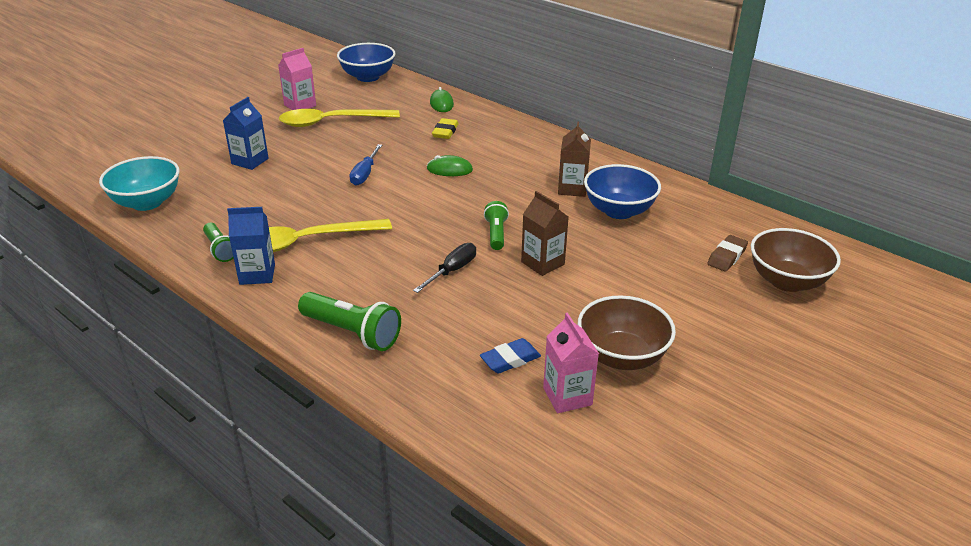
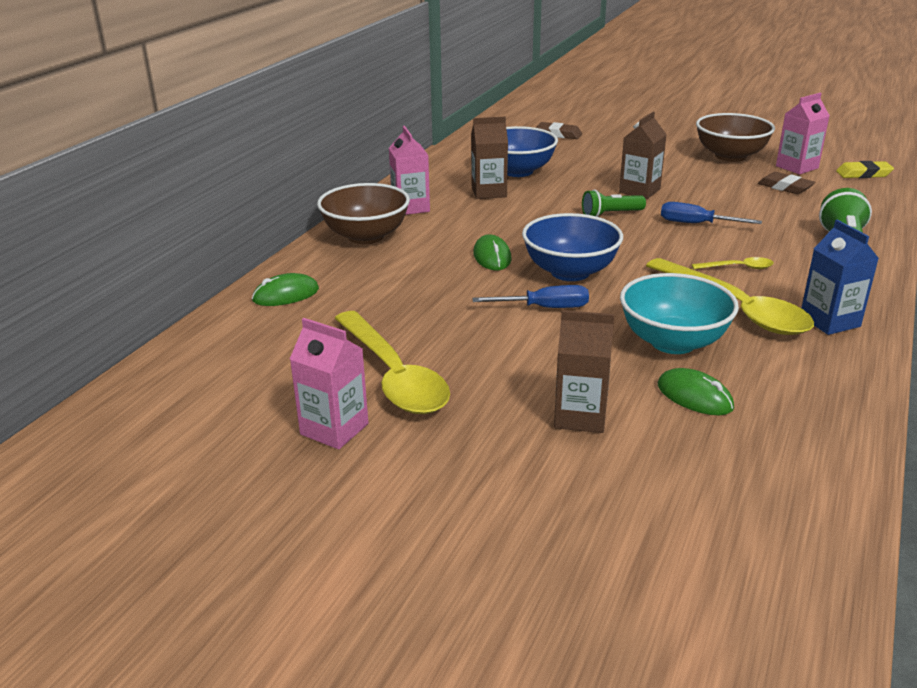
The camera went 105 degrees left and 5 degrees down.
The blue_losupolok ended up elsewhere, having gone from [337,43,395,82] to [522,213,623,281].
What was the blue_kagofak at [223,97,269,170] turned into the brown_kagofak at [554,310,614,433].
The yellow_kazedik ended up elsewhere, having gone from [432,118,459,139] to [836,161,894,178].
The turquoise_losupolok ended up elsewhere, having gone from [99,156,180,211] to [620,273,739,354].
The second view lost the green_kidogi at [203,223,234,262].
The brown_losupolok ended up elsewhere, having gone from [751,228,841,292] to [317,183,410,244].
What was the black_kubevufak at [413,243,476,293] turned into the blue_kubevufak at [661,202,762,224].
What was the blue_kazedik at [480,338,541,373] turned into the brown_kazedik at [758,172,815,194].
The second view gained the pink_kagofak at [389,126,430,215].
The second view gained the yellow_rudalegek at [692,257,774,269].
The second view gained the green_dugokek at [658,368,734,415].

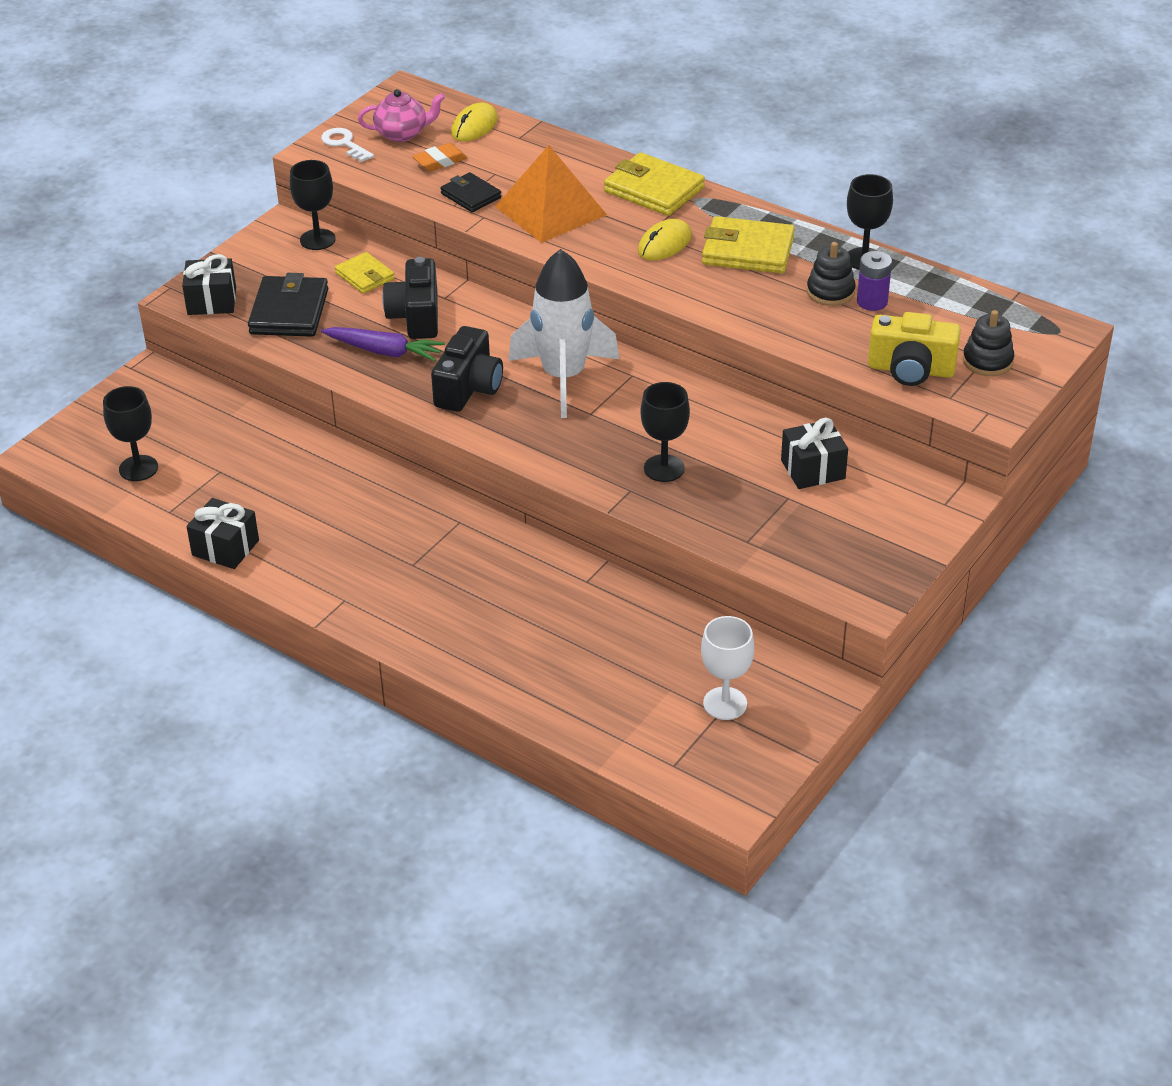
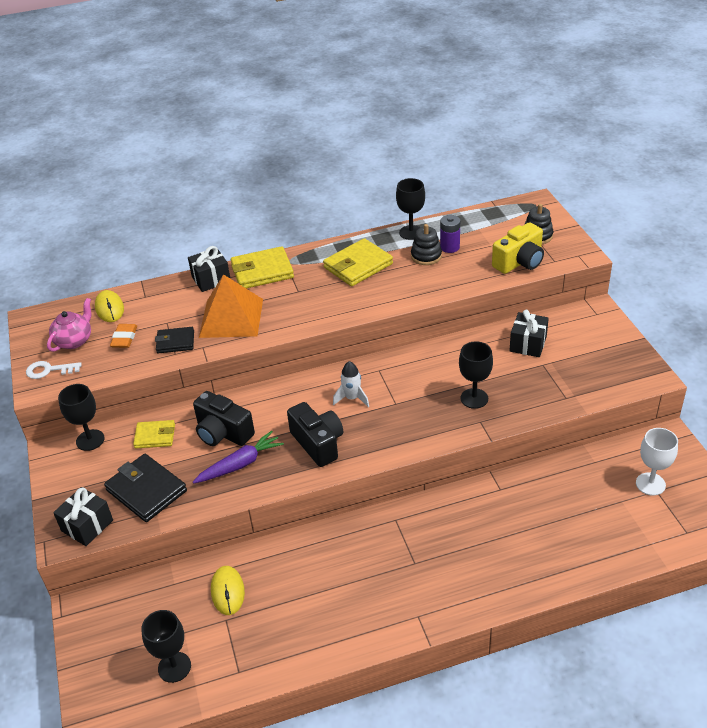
The camera went 50 degrees left and 0 degrees up.
The yellow_dugokek ended up elsewhere, having gone from [638,219,692,260] to [211,566,245,615].
The size of the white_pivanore at [508,249,619,418] changed by a factor of 0.46.
The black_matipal ended up elsewhere, having gone from [186,498,259,569] to [188,246,230,292].

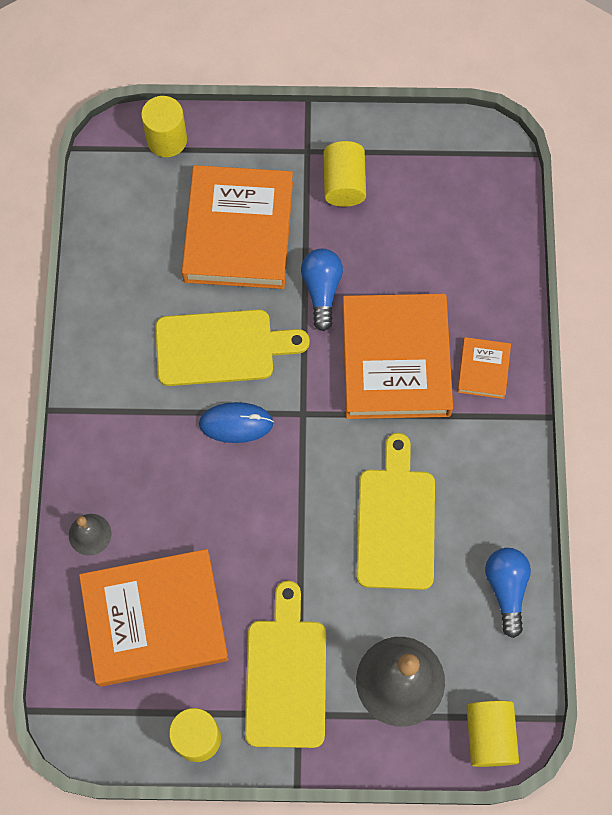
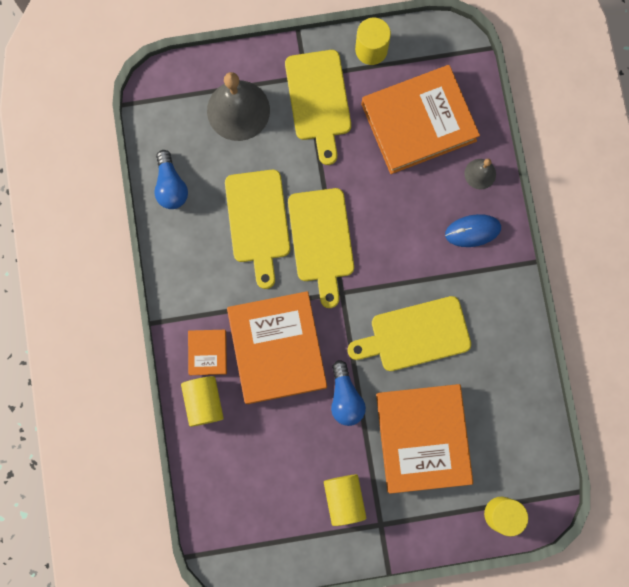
The camera went 170 degrees right and 10 degrees up.
The blue_dugokek ended up elsewhere, having gone from [199,402,274,443] to [445,214,501,247].
The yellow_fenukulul ended up elsewhere, having gone from [466,701,519,767] to [181,376,224,427].
The second view gained the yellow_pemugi at [288,188,354,308].

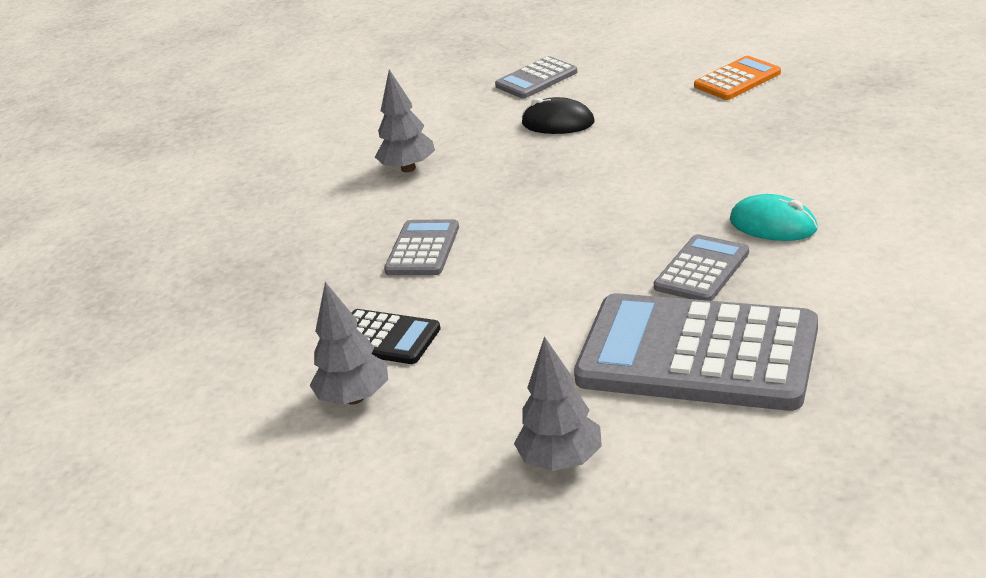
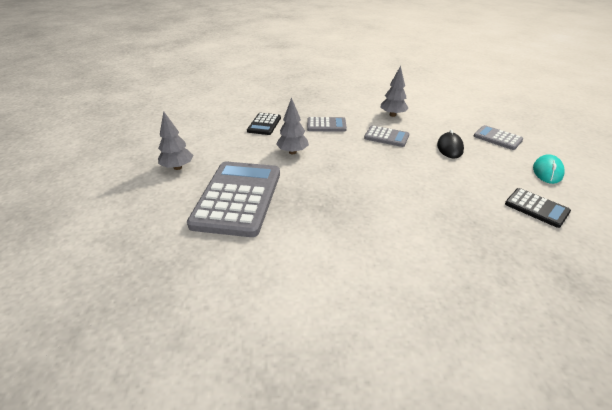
The camera went 75 degrees right and 5 degrees up.
What was the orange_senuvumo at [694,56,781,100] turned into the black_senuvumo at [505,188,571,228].
The turquoise_dugokek ended up elsewhere, having gone from [730,194,818,241] to [533,154,565,184].
The grey_senuvumo ended up elsewhere, having gone from [654,234,749,301] to [364,125,409,147].
The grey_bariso ended up elsewhere, having gone from [309,282,388,405] to [276,97,309,154].

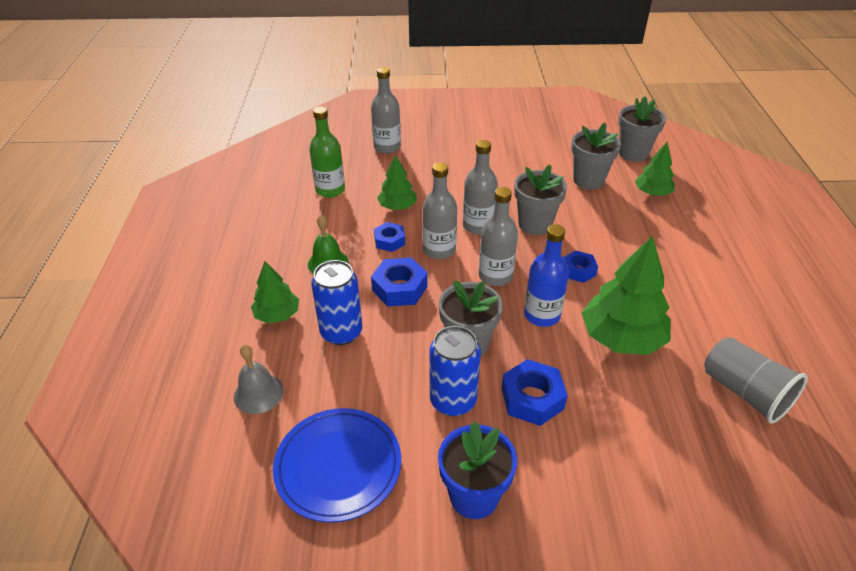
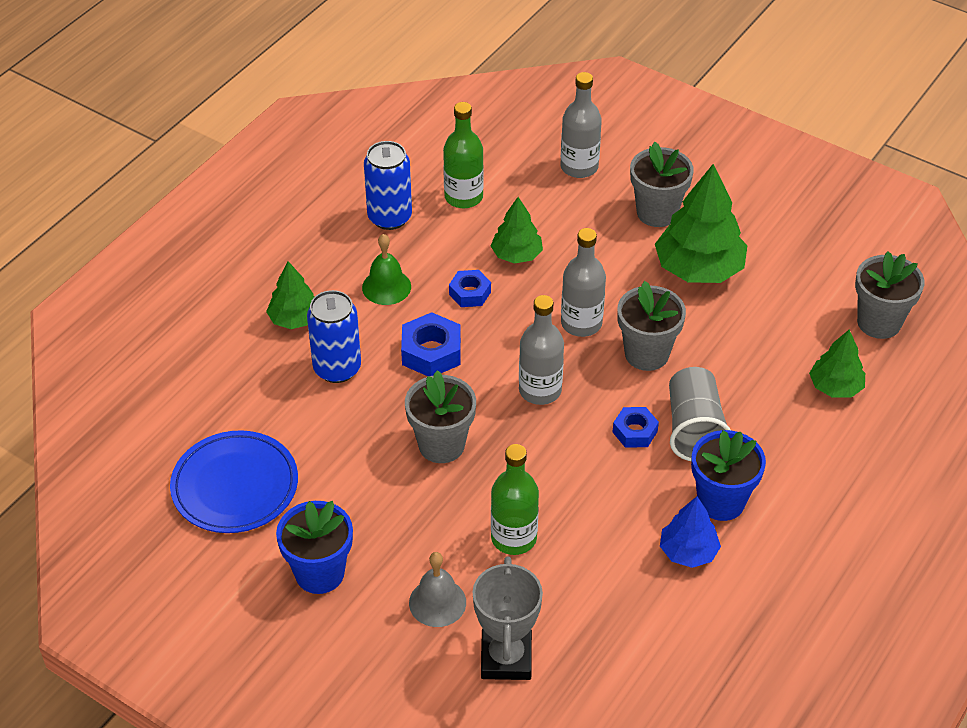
The camera went 35 degrees right and 5 degrees up.
The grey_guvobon ended up elsewhere, having gone from [571,123,621,189] to [630,142,694,227].
The second view lost the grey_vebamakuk at [422,162,457,259].
The second view lost the blue_vebamakuk at [524,224,569,327].
The green_bariso ended up elsewhere, having gone from [582,236,671,355] to [655,164,747,283].
The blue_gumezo ended up elsewhere, having gone from [429,326,481,416] to [364,141,412,230].
The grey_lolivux ended up elsewhere, having gone from [704,337,808,424] to [669,367,731,461].
The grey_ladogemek ended up elsewhere, having gone from [234,344,284,414] to [409,552,466,627].
The second view lost the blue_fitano at [501,359,568,426].
The second view gained the blue_guvobon at [691,430,766,521].
The second view gained the green_vebamakuk at [491,444,539,555].
The second view gained the blue_bariso at [660,496,721,568].
The second view gained the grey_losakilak at [473,557,543,680].

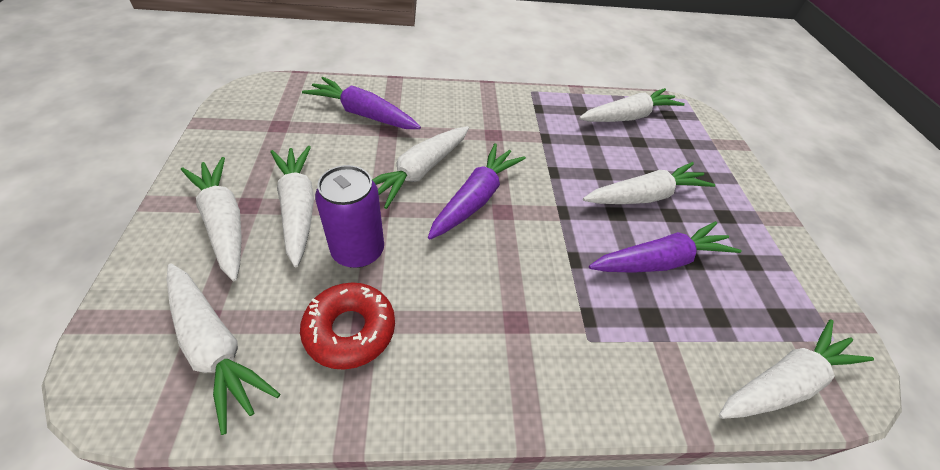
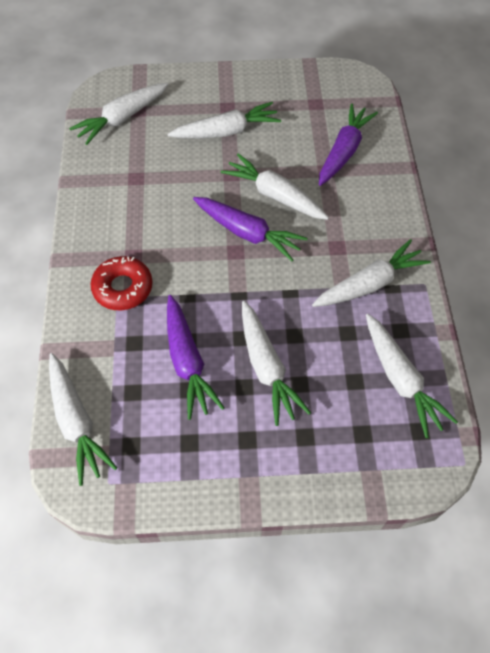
The camera went 95 degrees right and 10 degrees up.
The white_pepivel ended up elsewhere, having gone from [181,157,242,281] to [312,239,431,307].
The second view lost the purple_gumezo at [315,165,384,268].
The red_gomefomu ended up elsewhere, having gone from [300,282,395,370] to [90,256,153,310].

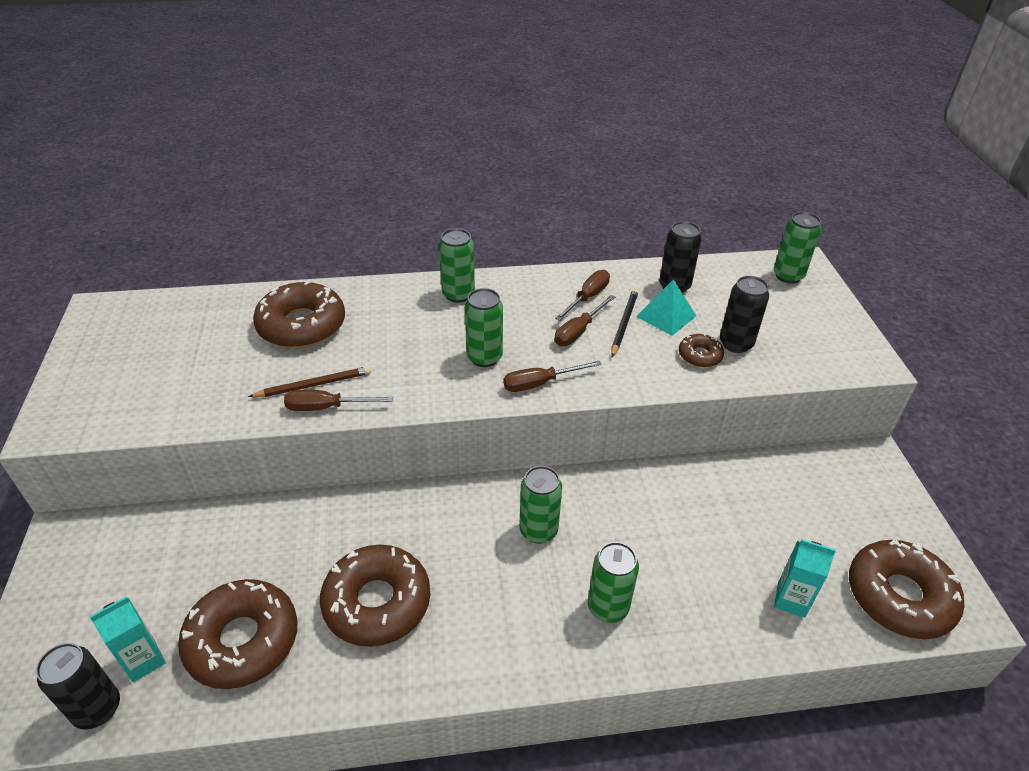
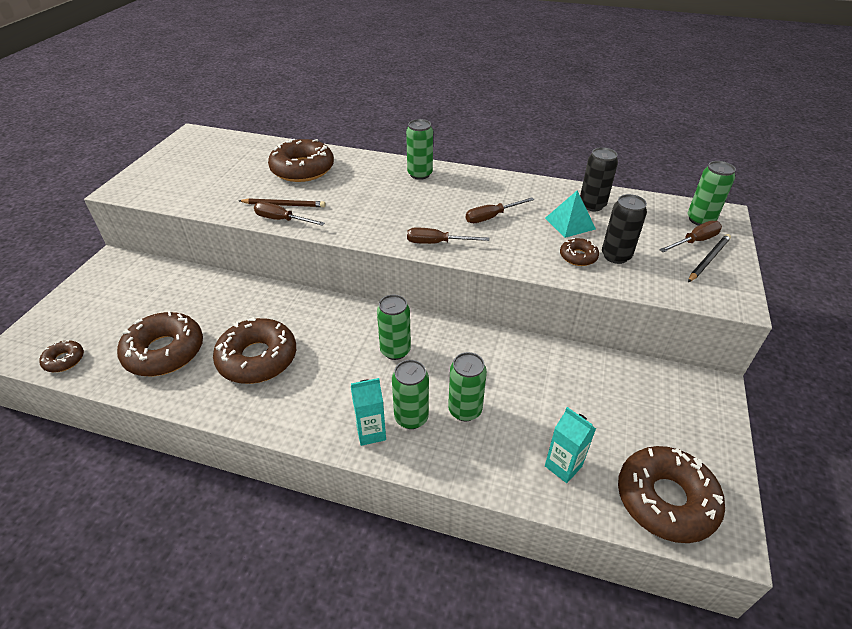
The camera went 25 degrees right and 0 degrees up.
The brown_kubevufak ended up elsewhere, having gone from [555,270,610,321] to [659,221,722,252].
The green_gumezo ended up elsewhere, having gone from [465,288,503,367] to [448,352,487,421].
The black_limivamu ended up elsewhere, having gone from [611,288,639,357] to [688,234,731,282].
The turquoise_kagofak ended up elsewhere, having gone from [89,596,166,682] to [351,378,386,446].
Where the black_gumezo stood at [36,643,120,729], the brown_gomefomu came to stand at [39,340,84,372].

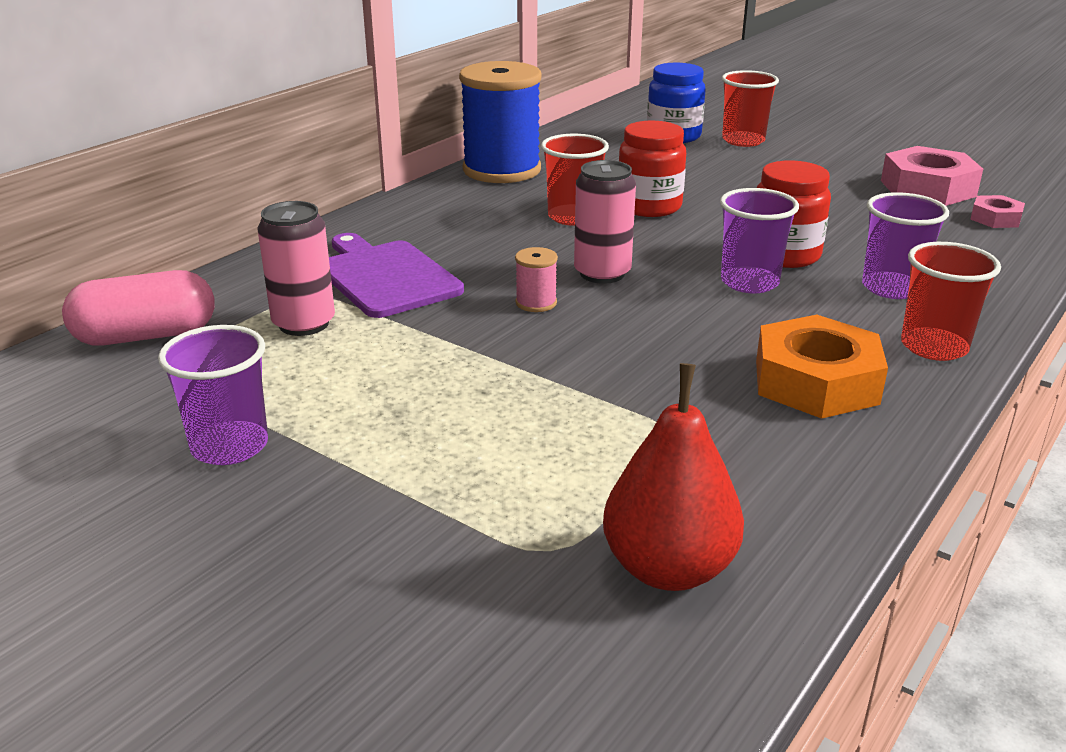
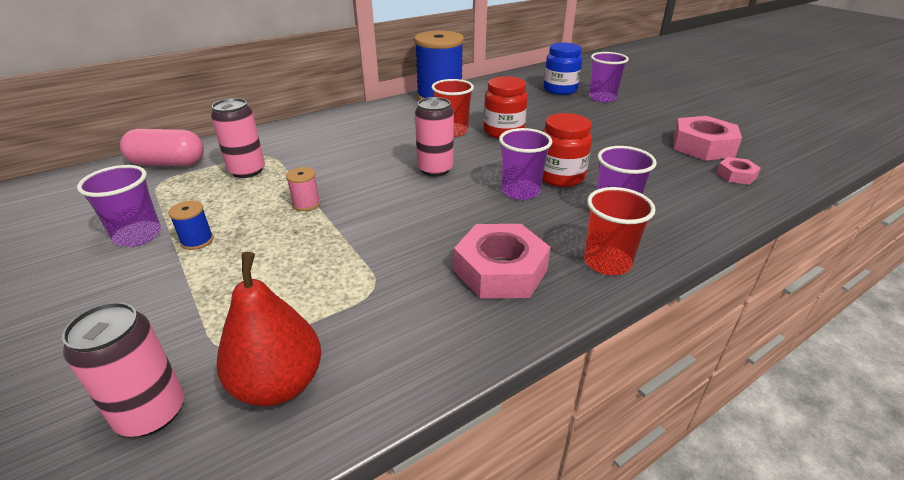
The camera went 20 degrees right and 5 degrees up.
What was the red_lolivux at [722,70,779,147] turned into the purple_lolivux at [589,52,629,102].
The second view lost the purple_pemugi at [329,233,464,318].
The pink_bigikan ended up elsewhere, having gone from [515,247,558,312] to [286,167,320,211].
What was the orange_fitano at [756,315,888,419] turned into the pink_fitano at [454,224,551,299].
The second view gained the blue_bigikan at [168,201,214,250].
The second view gained the pink_gumezo at [62,302,184,437].

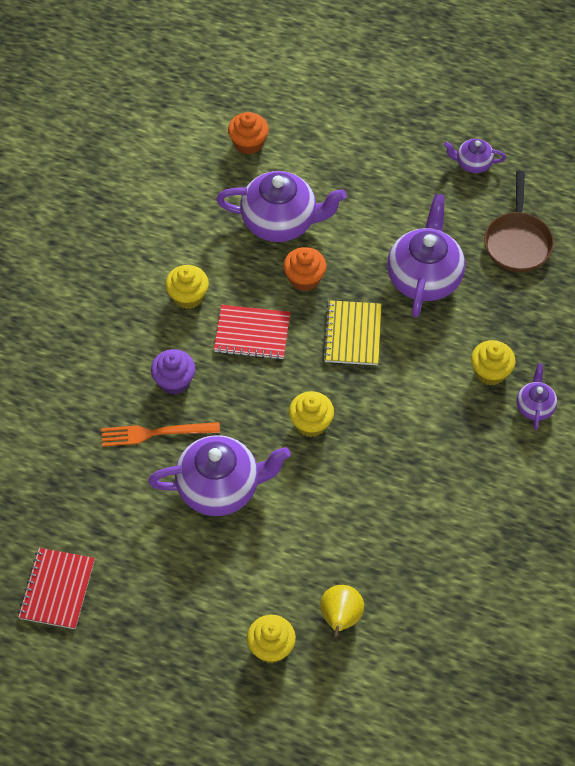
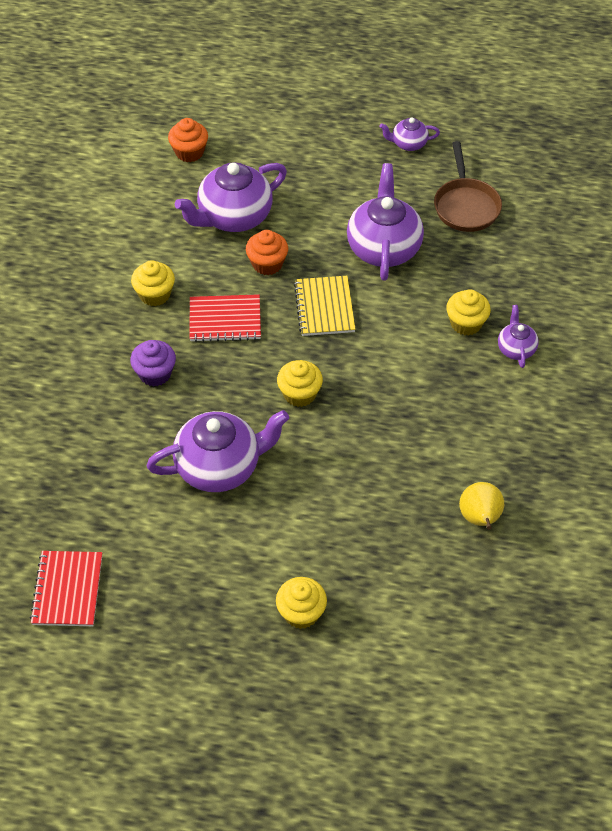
The camera went 10 degrees left and 5 degrees down.
The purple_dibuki at [216,171,346,242] ended up facing another way, 150 degrees clockwise from before.
The second view lost the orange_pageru at [101,422,220,447].
The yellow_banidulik ended up elsewhere, having gone from [320,585,364,639] to [459,482,504,530].

